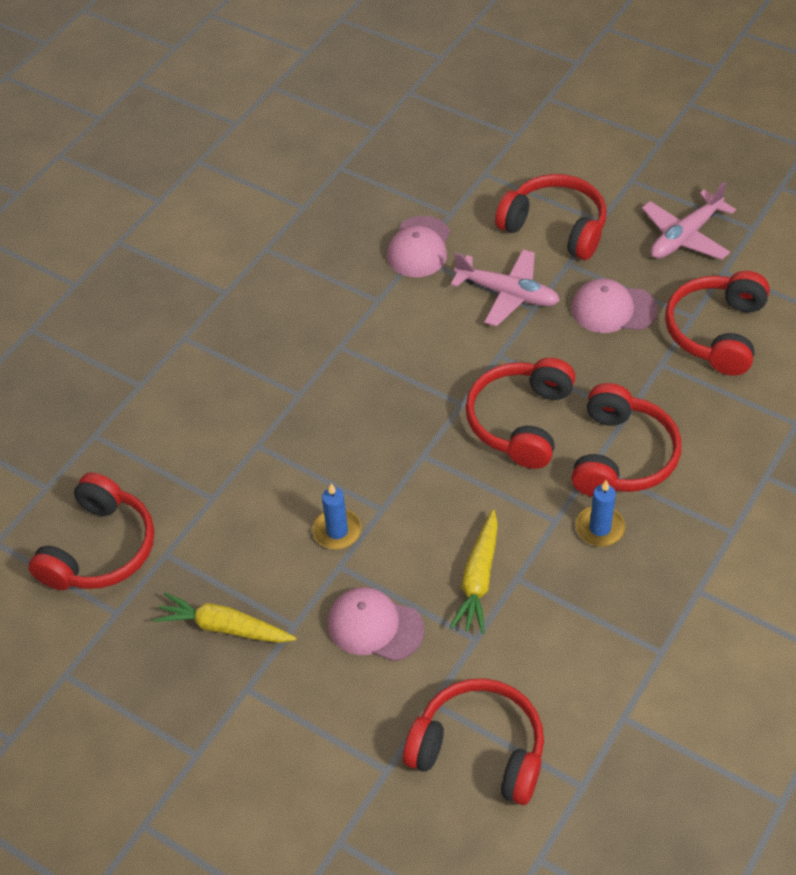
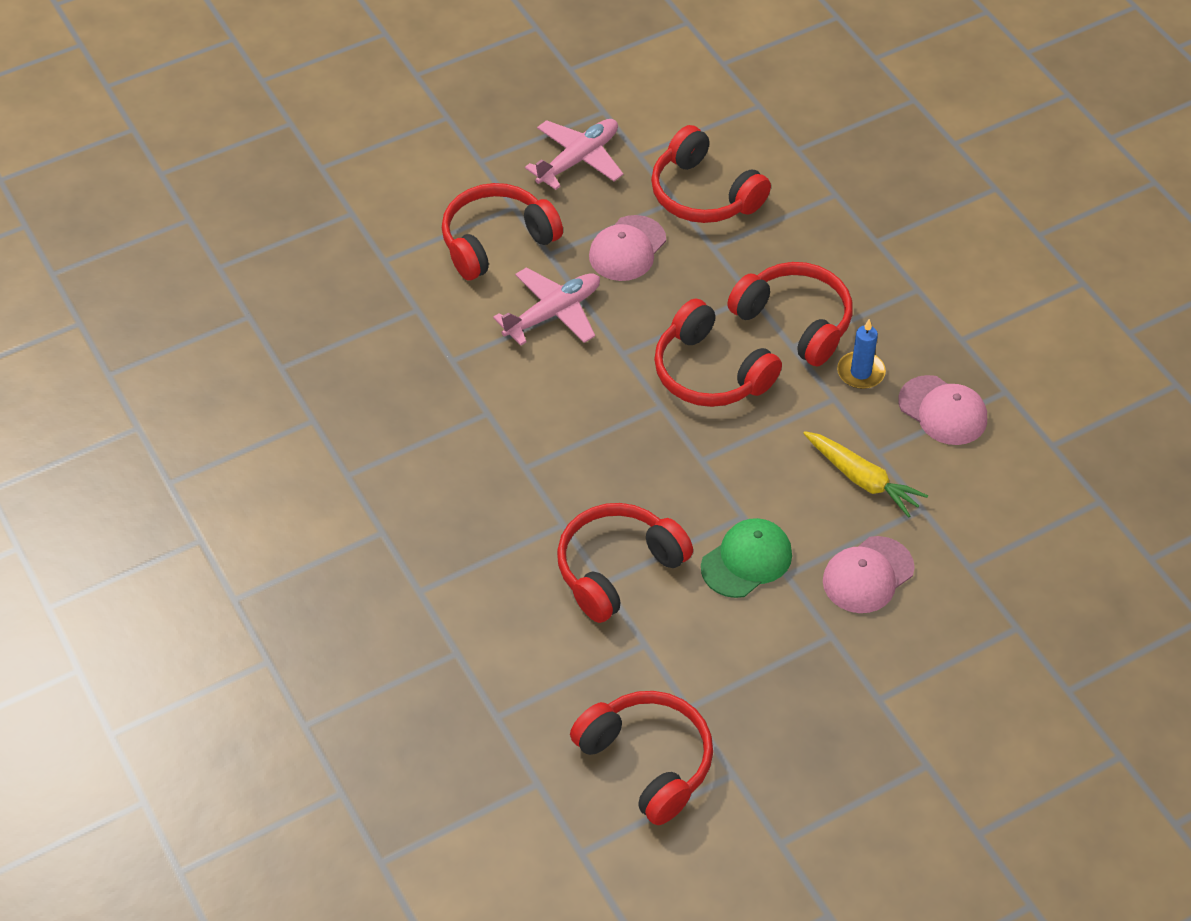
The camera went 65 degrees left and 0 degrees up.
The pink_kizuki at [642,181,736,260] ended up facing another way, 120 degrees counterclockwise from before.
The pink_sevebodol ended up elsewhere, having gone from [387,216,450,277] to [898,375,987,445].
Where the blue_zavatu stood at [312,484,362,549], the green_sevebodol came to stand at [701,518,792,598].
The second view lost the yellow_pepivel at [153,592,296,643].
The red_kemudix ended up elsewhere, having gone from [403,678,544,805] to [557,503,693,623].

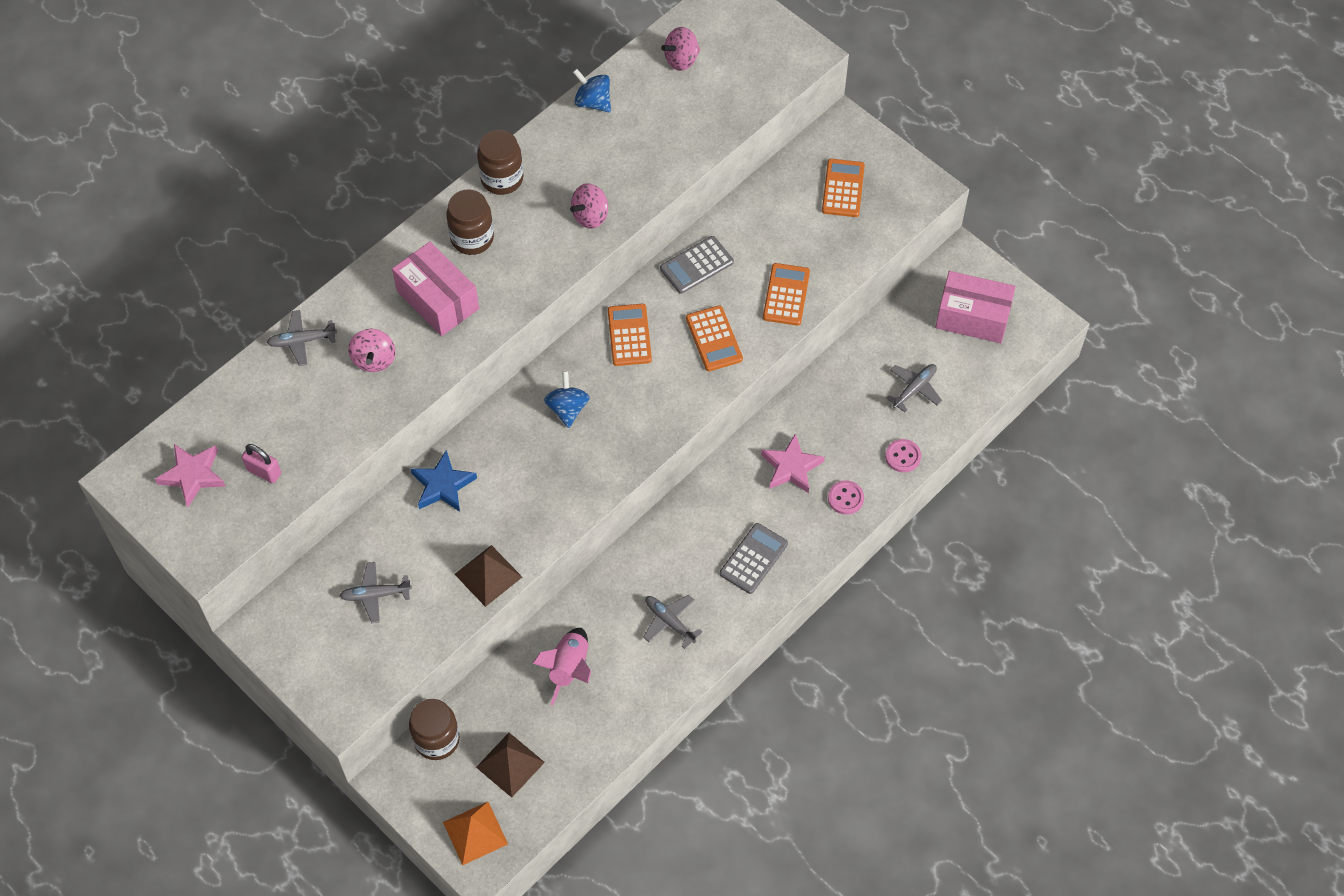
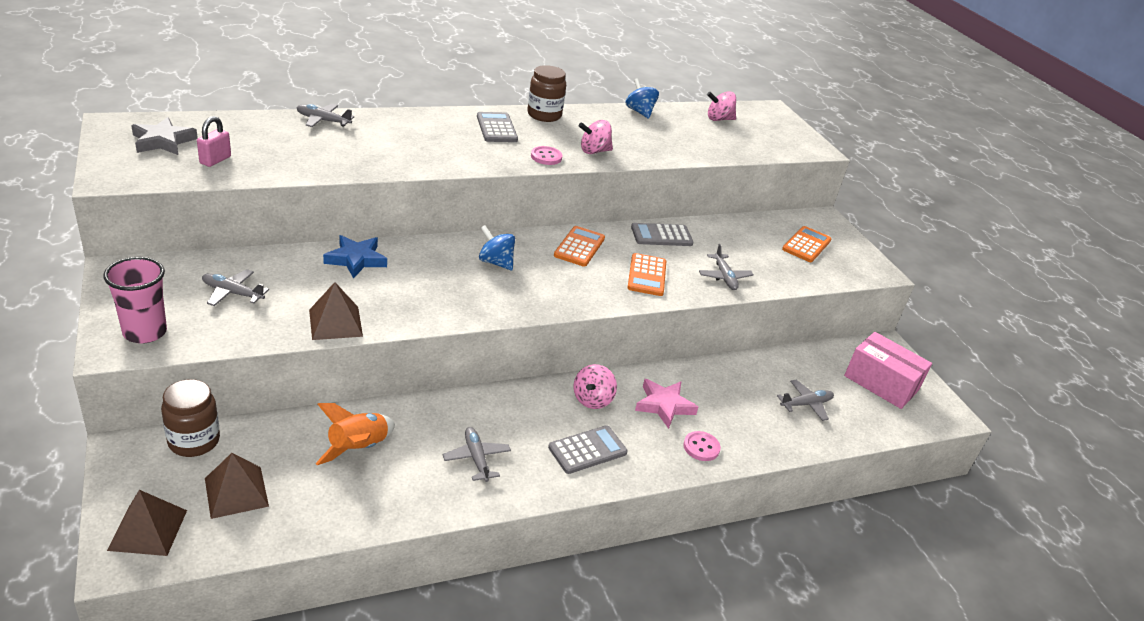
The camera went 20 degrees right and 25 degrees down.
Where the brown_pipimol stood at [446,189,494,255], the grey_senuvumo came to stand at [477,112,518,142].
The second view lost the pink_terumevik at [392,242,479,336].
Where the orange_senuvumo stood at [763,263,810,326], the grey_kizuki came to stand at [699,244,754,290].
The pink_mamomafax ended up elsewhere, having gone from [348,329,396,372] to [574,364,617,409].
The blue_mamomafax at [544,371,590,428] ended up facing another way, 75 degrees counterclockwise from before.
The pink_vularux ended up elsewhere, having gone from [885,439,921,473] to [531,146,562,165].
What was the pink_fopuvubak at [155,444,226,507] turned into the grey_fopuvubak at [131,117,198,155].
The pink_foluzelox at [242,444,281,484] ended up facing another way, 60 degrees clockwise from before.
What was the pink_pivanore at [532,628,591,706] turned into the orange_pivanore at [315,403,395,465].
What was the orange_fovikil at [443,802,508,866] turned into the brown_fovikil at [107,490,187,556].
The second view gained the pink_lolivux at [103,257,167,344].

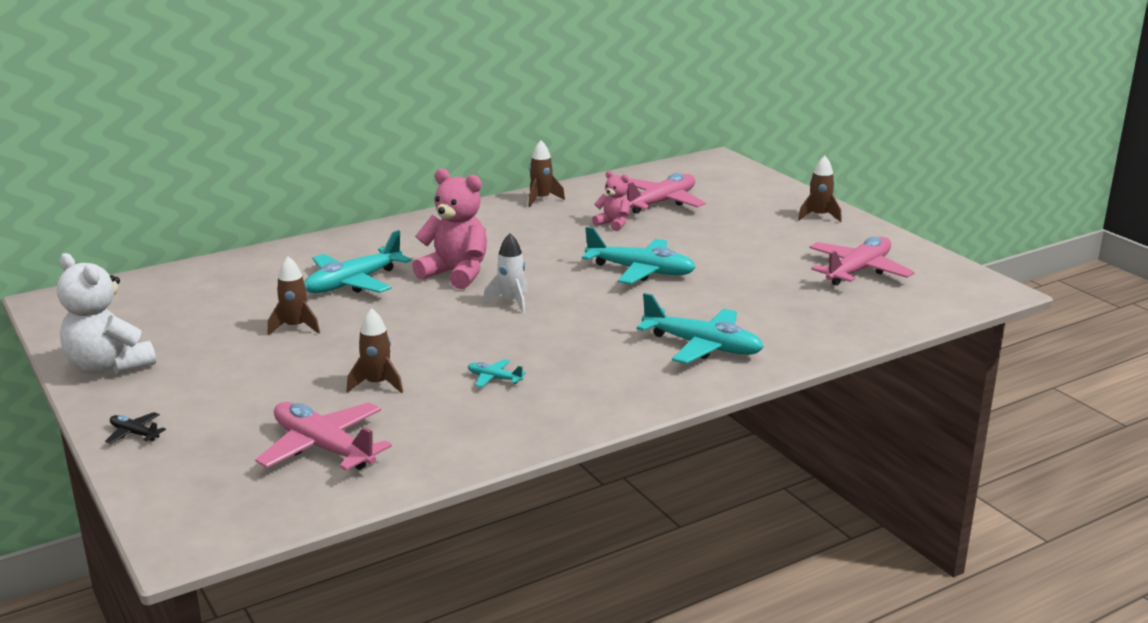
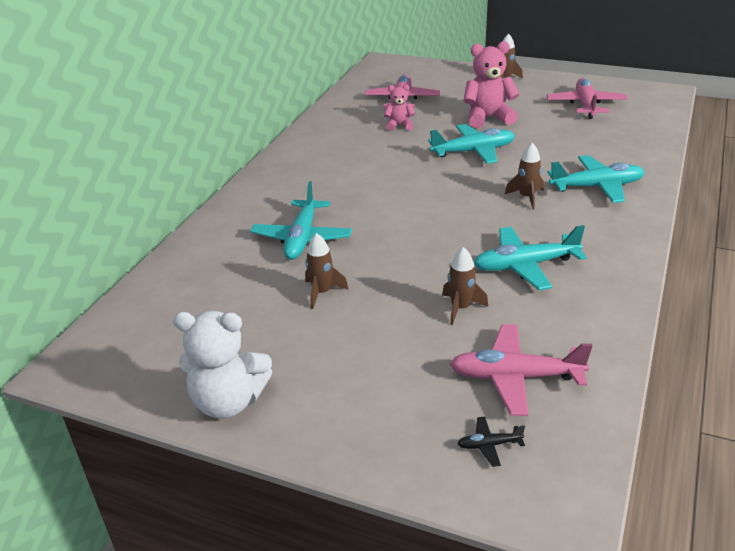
The camera went 35 degrees left and 10 degrees up.
The brown_pivanore ended up elsewhere, having gone from [528,140,565,207] to [505,143,544,210].
The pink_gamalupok ended up elsewhere, having gone from [412,168,487,289] to [463,41,520,128].
The second view lost the white_pivanore at [483,233,528,313].
The size of the turquoise_kizuki at [468,359,526,387] changed by a factor of 2.21.
The black_kizuki ended up elsewhere, having gone from [105,412,166,444] to [457,416,525,467].

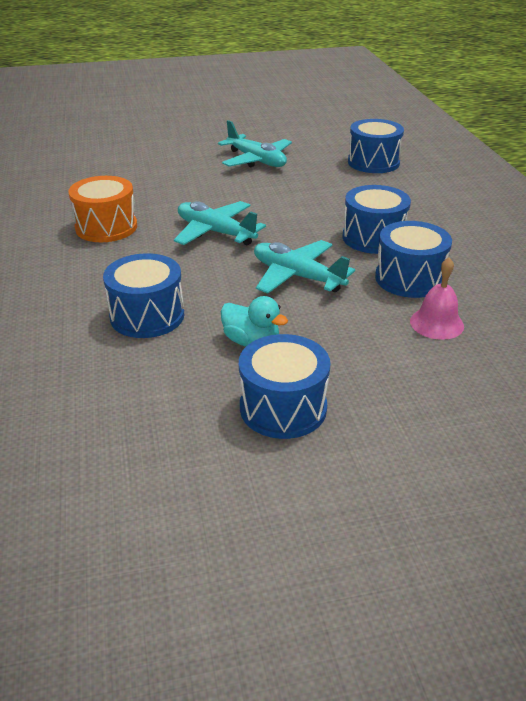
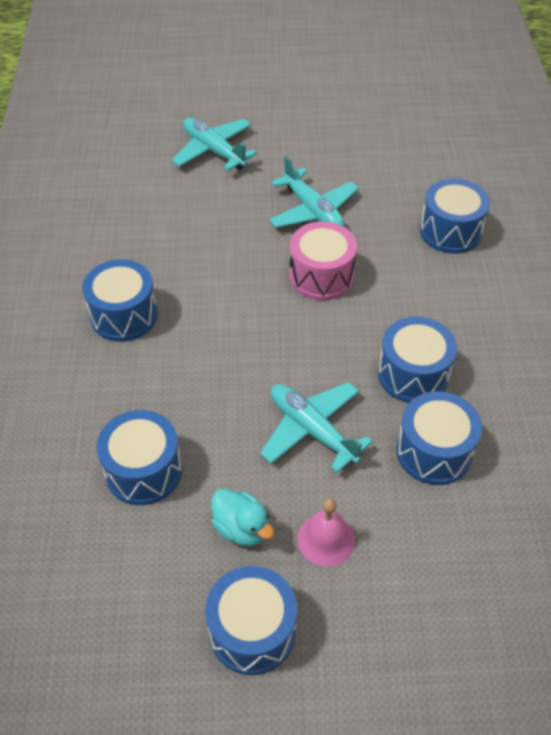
The camera went 10 degrees right and 15 degrees up.
What was the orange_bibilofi at [68,176,137,242] turned into the blue_bibilofi at [82,259,158,342].
The turquoise_kizuki ended up elsewhere, having gone from [174,201,266,245] to [172,118,257,171].
The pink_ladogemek ended up elsewhere, having gone from [410,257,464,340] to [297,498,355,567].
The second view gained the pink_bibilofi at [289,222,357,301].

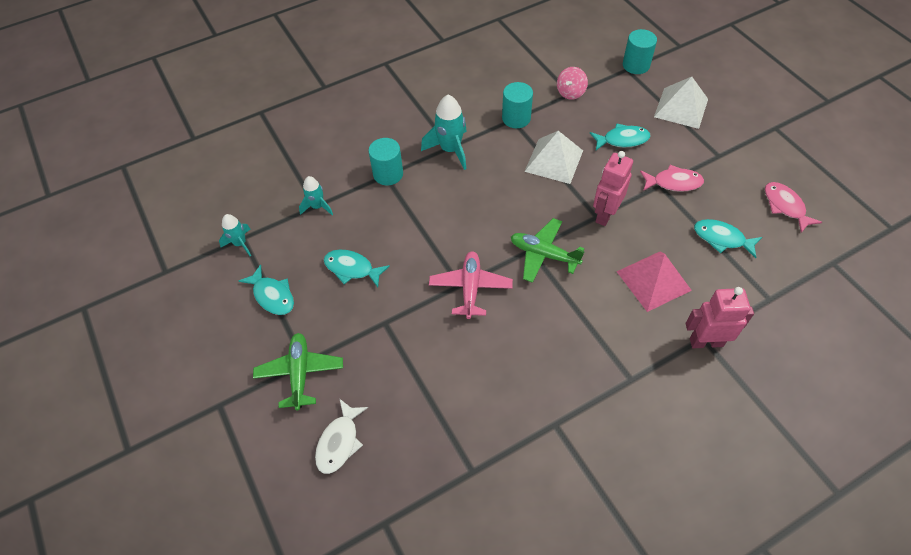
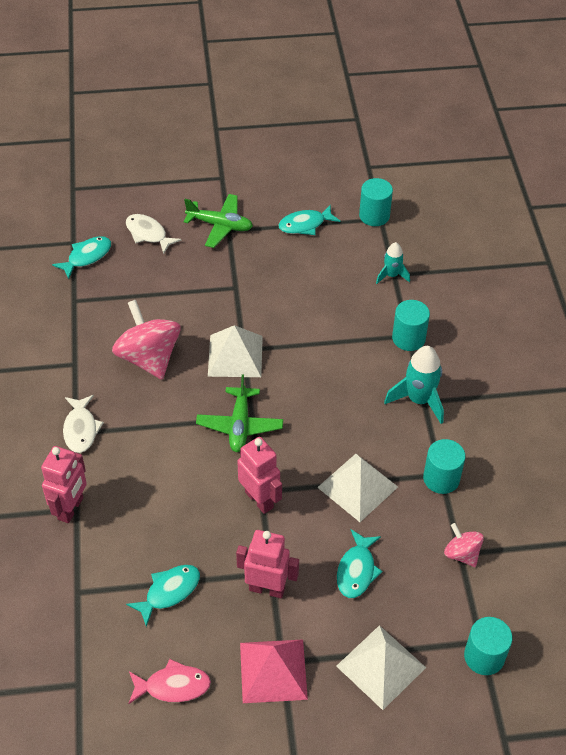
The camera went 110 degrees right and 5 degrees down.
Where the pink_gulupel stood at [640,165,704,192], the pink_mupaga came to stand at [236,530,299,598].
Where the turquoise_pivanore stood at [219,214,251,256], the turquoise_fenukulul came to stand at [359,178,393,226].
The green_kizuki at [511,218,585,283] ended up facing another way, 135 degrees clockwise from before.
The turquoise_gulupel ended up elsewhere, having gone from [324,250,390,287] to [52,236,111,279].
Where the pink_kizuki stood at [429,251,513,319], the white_fovikil came to stand at [208,325,263,377].
The pink_fovikil ended up elsewhere, having gone from [616,252,692,312] to [240,639,308,703].
The second view gained the pink_mamomafax at [112,300,181,379].
The second view gained the white_gulupel at [63,395,104,453].

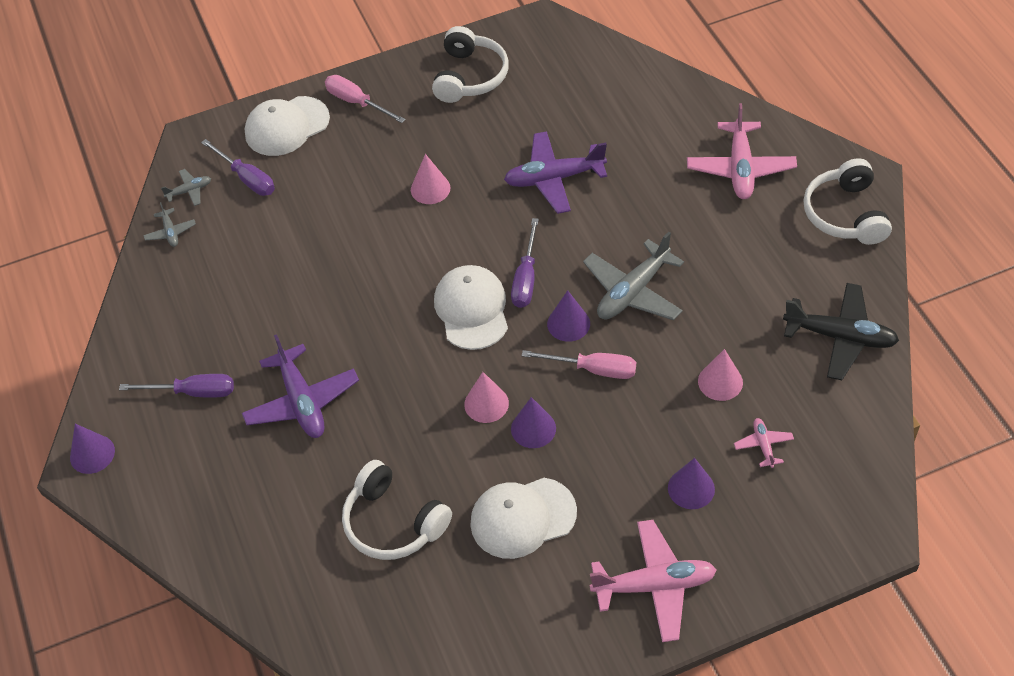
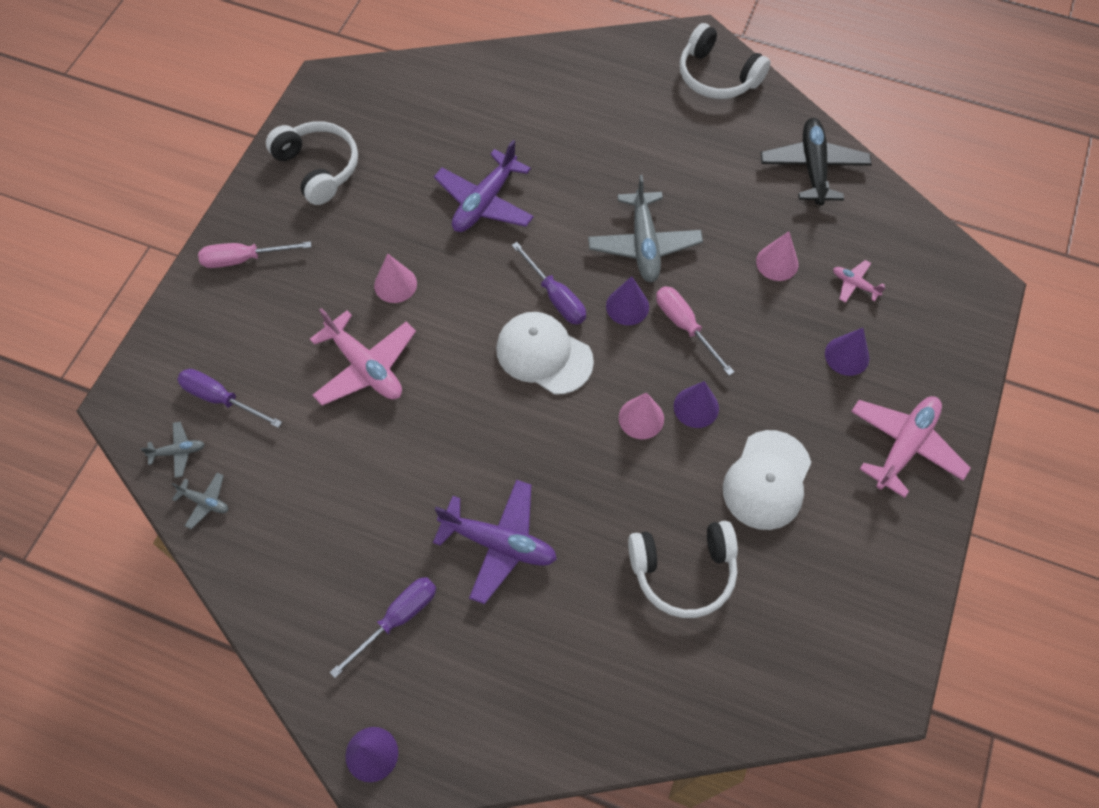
The camera went 50 degrees left and 10 degrees up.
The second view lost the white_sevebodol at [245,96,330,156].
The pink_kizuki ended up elsewhere, having gone from [687,103,797,199] to [310,308,416,406].
The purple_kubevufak at [201,139,275,196] ended up facing another way, 150 degrees counterclockwise from before.
The grey_kizuki at [161,169,211,206] ended up facing another way, 60 degrees clockwise from before.
The black_kizuki at [783,283,899,380] ended up facing another way, 60 degrees counterclockwise from before.
The pink_kubevufak at [522,350,636,379] ended up facing another way, 90 degrees counterclockwise from before.

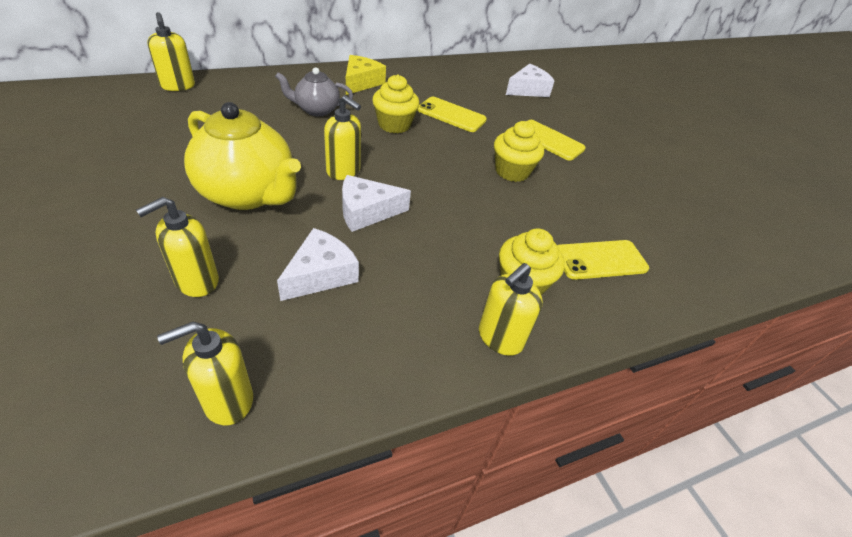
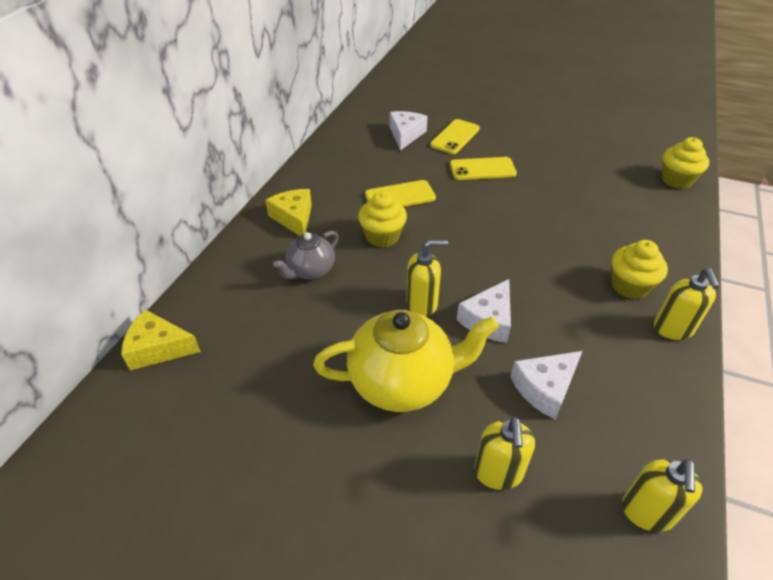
The camera went 40 degrees left and 0 degrees up.
Where the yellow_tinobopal stood at [147,12,195,91], the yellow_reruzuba came to stand at [121,309,201,370].
The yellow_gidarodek ended up elsewhere, having gone from [494,121,544,182] to [662,137,709,189].
The white_reruzuba at [277,228,359,301] ended up facing another way, 120 degrees counterclockwise from before.
The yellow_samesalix ended up elsewhere, having gone from [557,240,649,280] to [430,119,480,154].

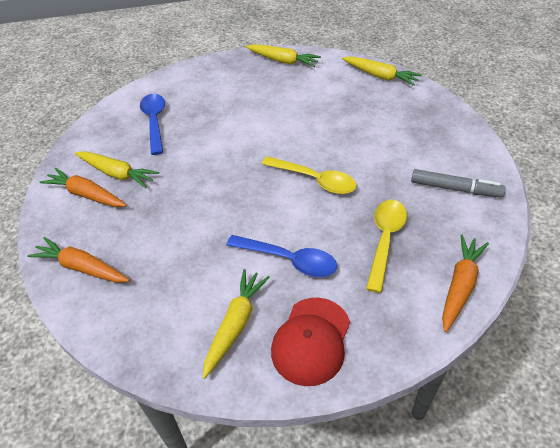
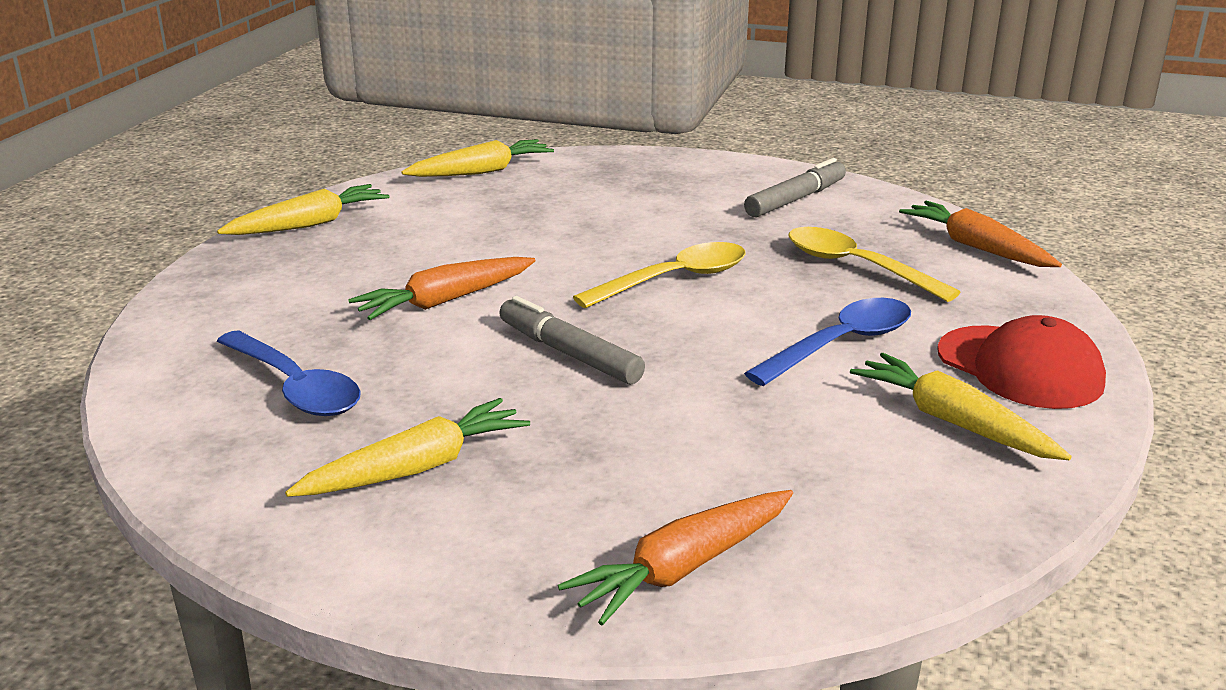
The camera went 65 degrees left and 20 degrees down.
The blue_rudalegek at [140,94,165,155] ended up facing another way, 150 degrees counterclockwise from before.
The orange_pepivel ended up elsewhere, having gone from [40,167,127,207] to [348,257,536,320].
The second view gained the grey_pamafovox at [499,296,645,384].

